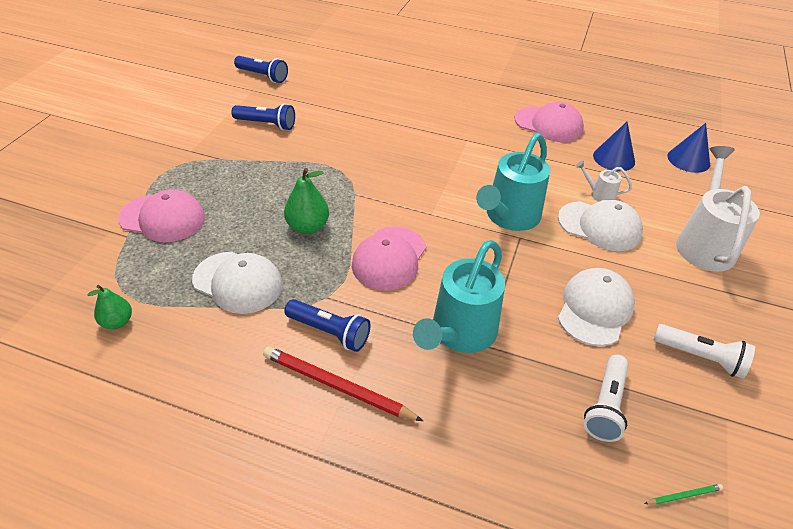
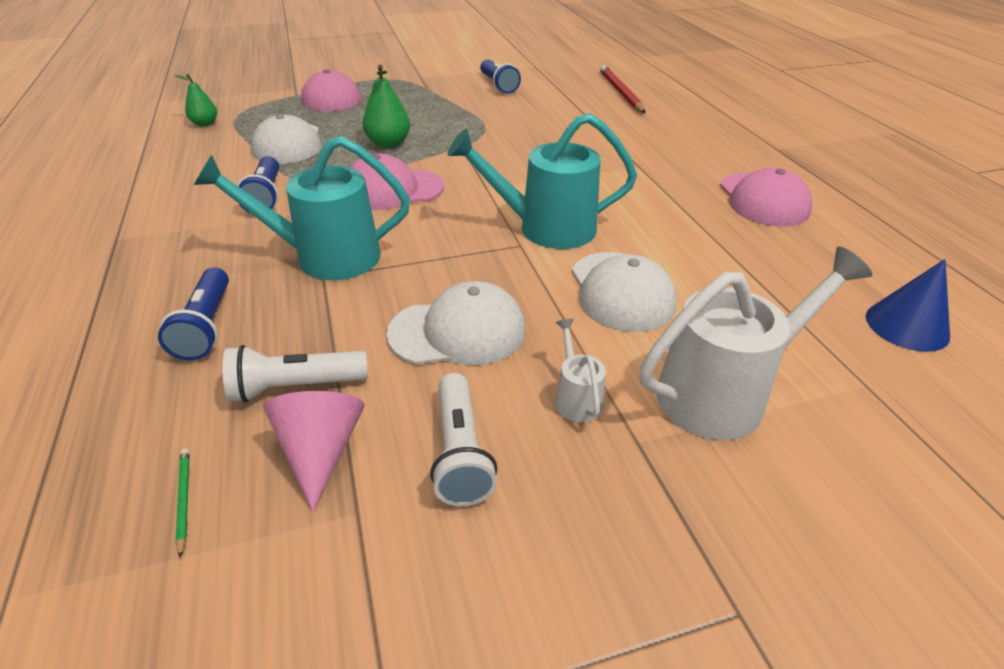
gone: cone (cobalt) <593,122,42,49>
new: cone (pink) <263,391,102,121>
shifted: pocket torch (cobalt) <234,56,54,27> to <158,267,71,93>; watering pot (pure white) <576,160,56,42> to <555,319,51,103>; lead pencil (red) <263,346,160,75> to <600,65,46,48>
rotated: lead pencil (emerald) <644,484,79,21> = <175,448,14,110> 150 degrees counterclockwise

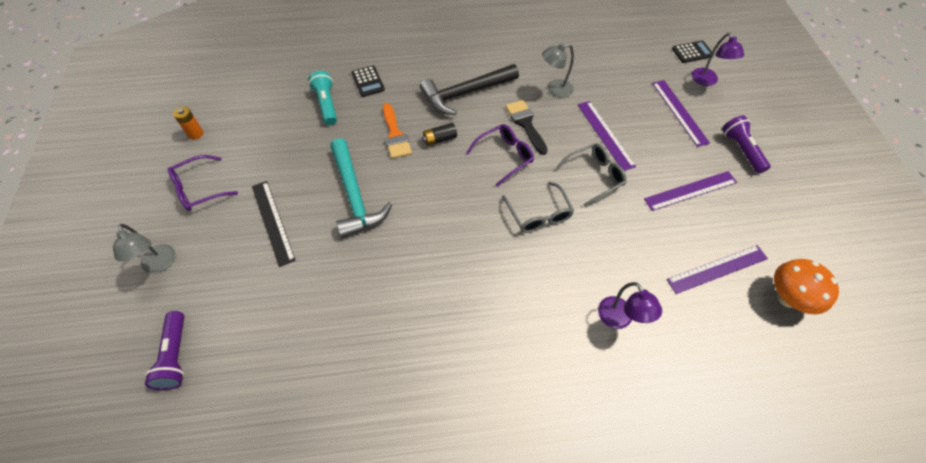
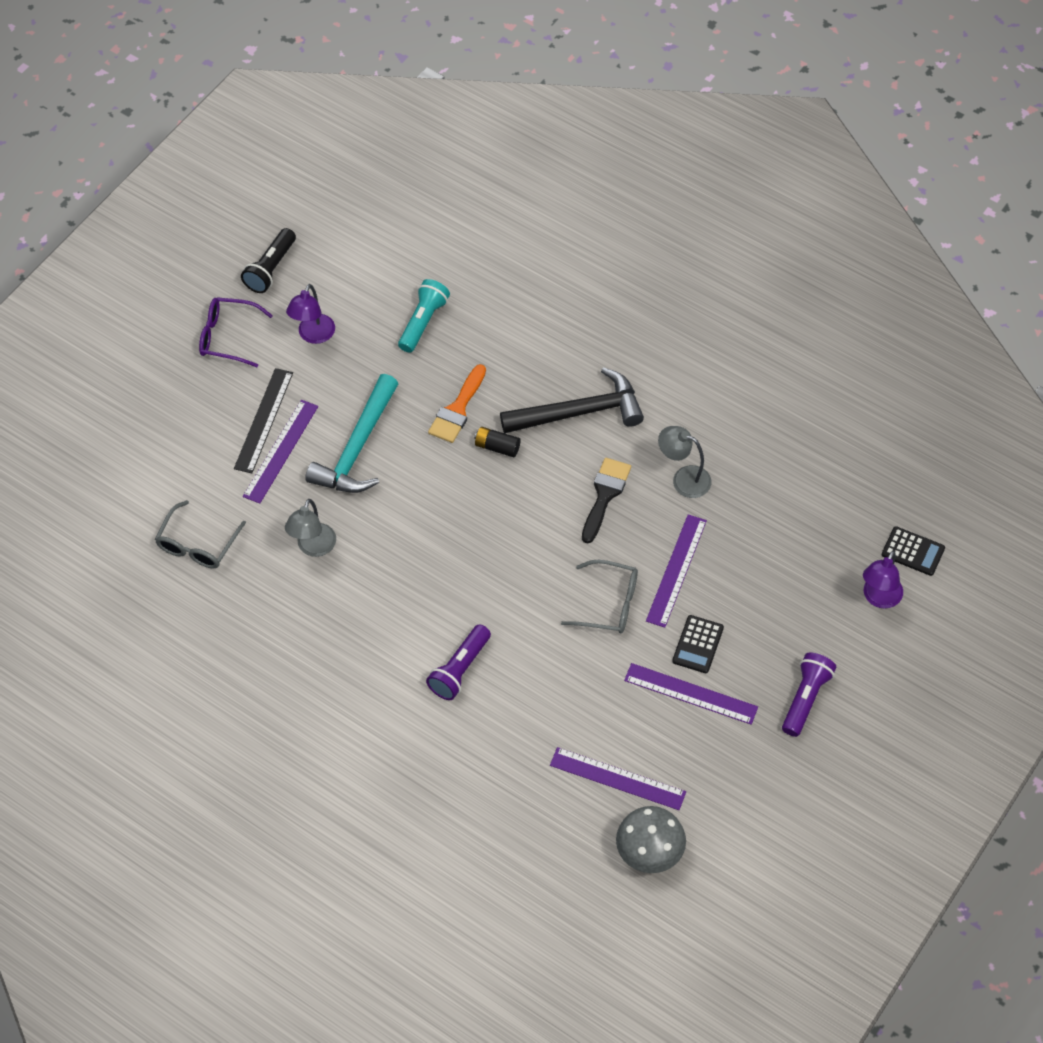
gone: glasses (violet) <466,124,68,62>
shifted: glasses (ash-grey) <502,182,72,51> to <155,500,91,69>; ruler (violet) <652,80,58,67> to <243,400,75,104>; desk lamp (ash-grey) <113,224,63,50> to <285,499,51,58>; desk lamp (violet) <598,282,64,47> to <286,284,49,60>; pocket torch (violet) <145,311,40,79> to <426,624,65,76>; pocket calculator (jet-black) <351,66,34,31> to <672,615,52,58>
swapped: power cell (orange-coloured) <173,107,30,33> to pocket torch (jet-black) <241,228,55,65>
repainted: mushroom (orange-coloured) <774,259,65,55> to mushroom (ash-grey) <616,806,70,67>
rotated: claw hammer (jet-black) <420,64,99,51> = <500,367,144,66> 150 degrees clockwise

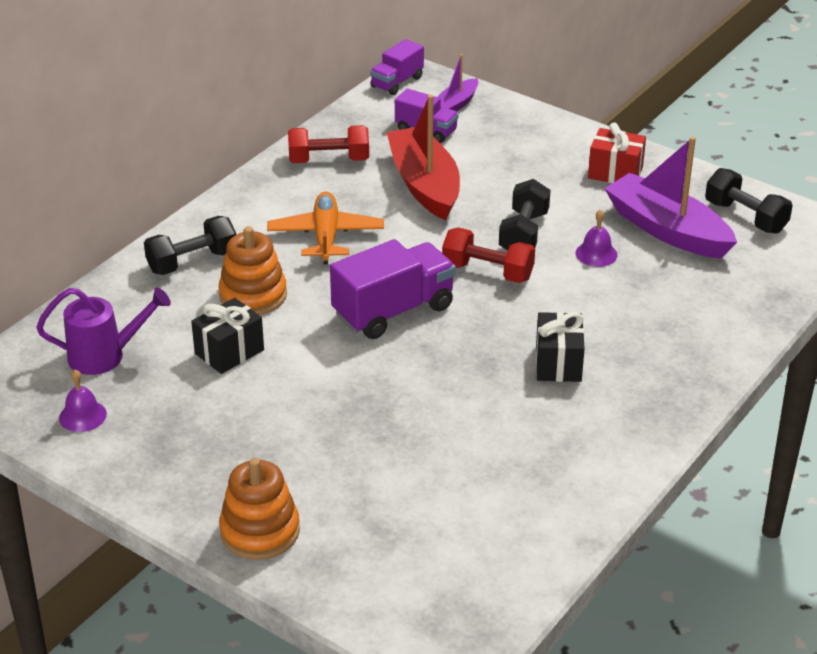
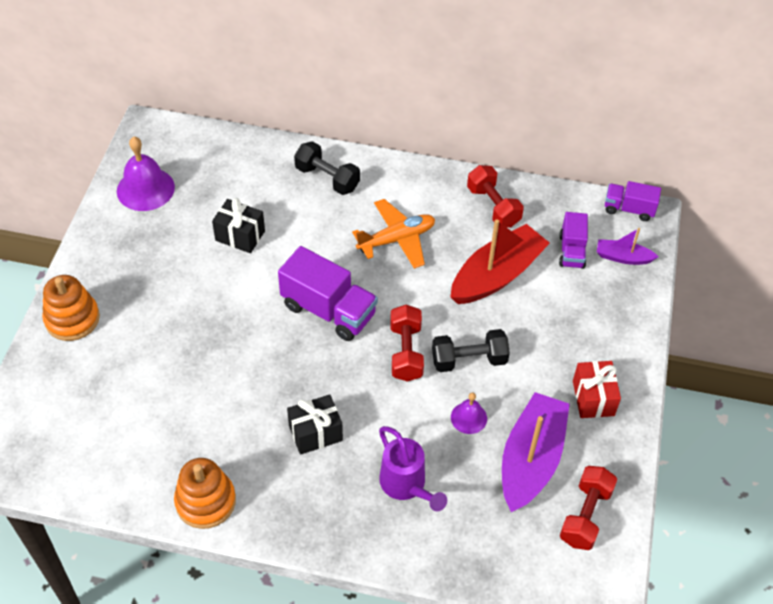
shifted: stacking rings (orange-coloured) <219,226,68,89> to <174,458,62,71>; watering pot (violet) <36,288,135,87> to <379,426,68,85>
repainted: free weight (jet-black) <705,168,88,66> to free weight (red) <560,466,57,84>
scaled: hand bell (violet) <59,369,48,63> = <117,137,58,74> x1.81

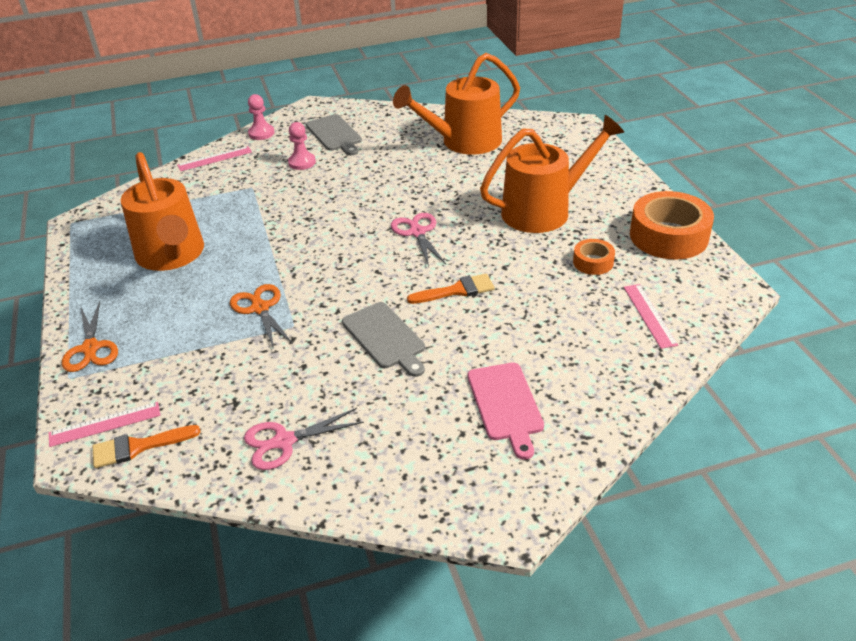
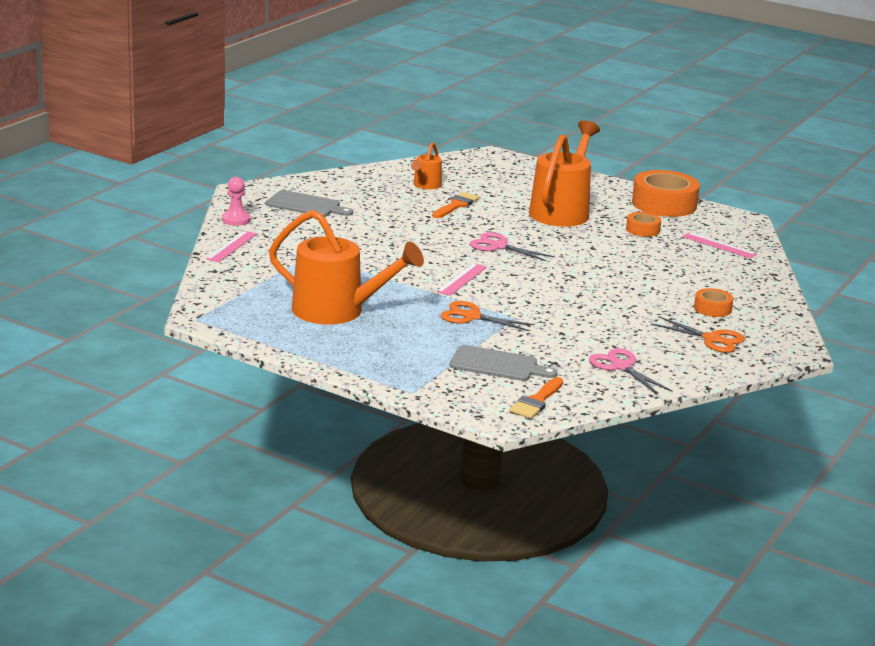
gone: chess pawn (pink) <288,122,28,48>
shifted: brush (orange-coloured) <407,274,88,30> to <432,192,48,26>; ruler (pink) <49,402,112,45> to <436,263,51,33>; bread board (ash-grey) <342,302,83,75> to <450,345,108,36>; shears (orange-coloured) <62,301,56,71> to <651,316,94,37>
swapped: bread board (pink) <468,363,76,97> to tape (orange-coloured) <694,288,39,29>
rotated: shears (pink) <244,408,120,62> = <589,348,83,47> 120 degrees clockwise
scaled: watering pot (orange-coloured) <393,53,127,102> = <411,142,31,47> x0.49

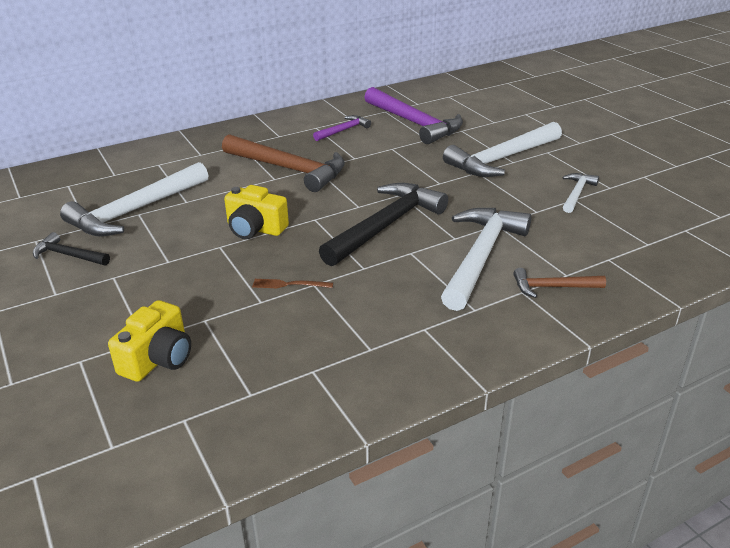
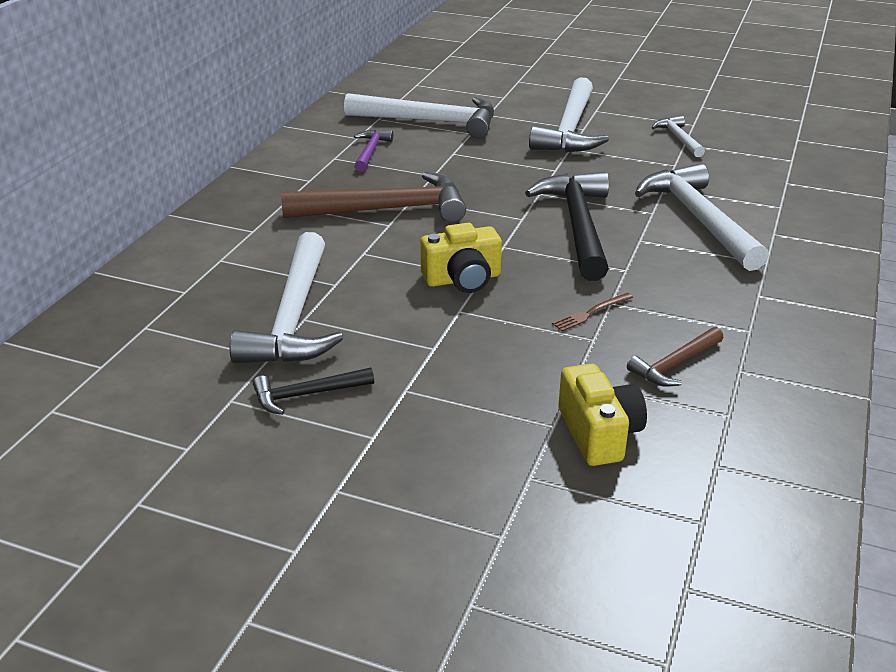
shifted: claw hammer (dark brown) <513,268,93,30> to <627,327,96,60>
repainted: claw hammer (violet) <364,87,99,57> to claw hammer (pure white) <344,93,150,45>

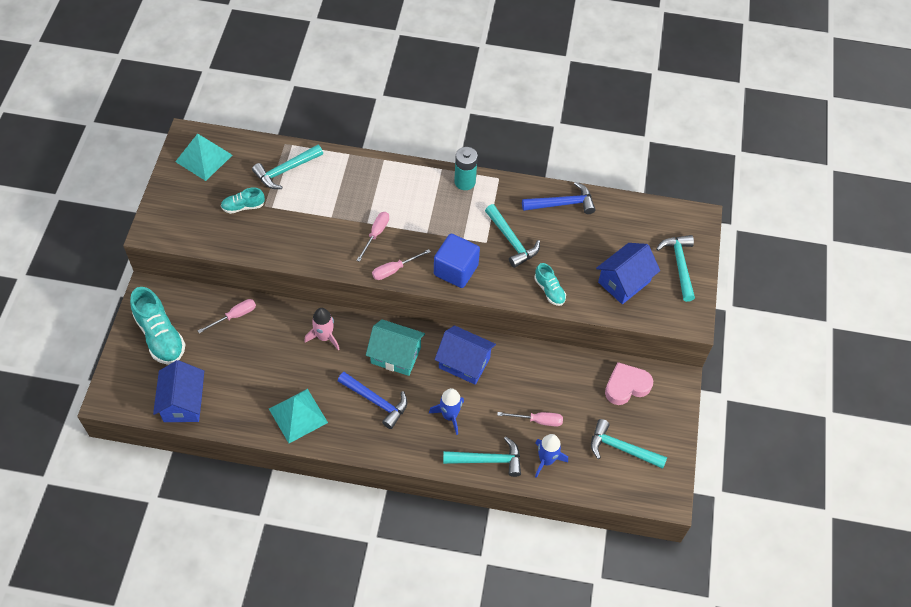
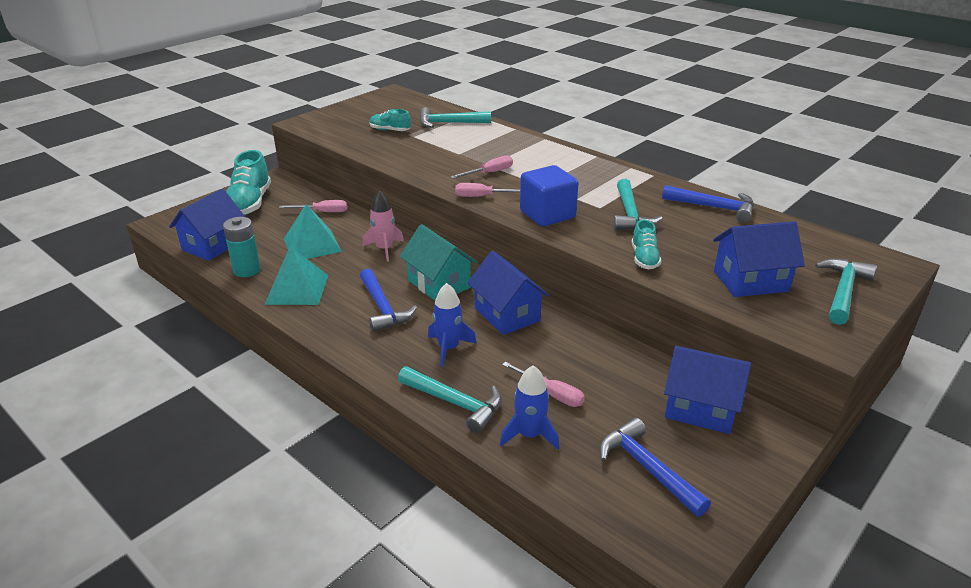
shifted: power cell (turquoise) <454,147,24,43> to <223,217,38,60>; solid pyramid (turquoise) <175,134,57,47> to <284,204,58,55>
swapped: heart shape (pink) <605,362,48,43> to cottage (cobalt) <664,346,87,88>
repainted: claw hammer (turquoise) <591,419,76,50> to claw hammer (cobalt) <599,418,112,99>

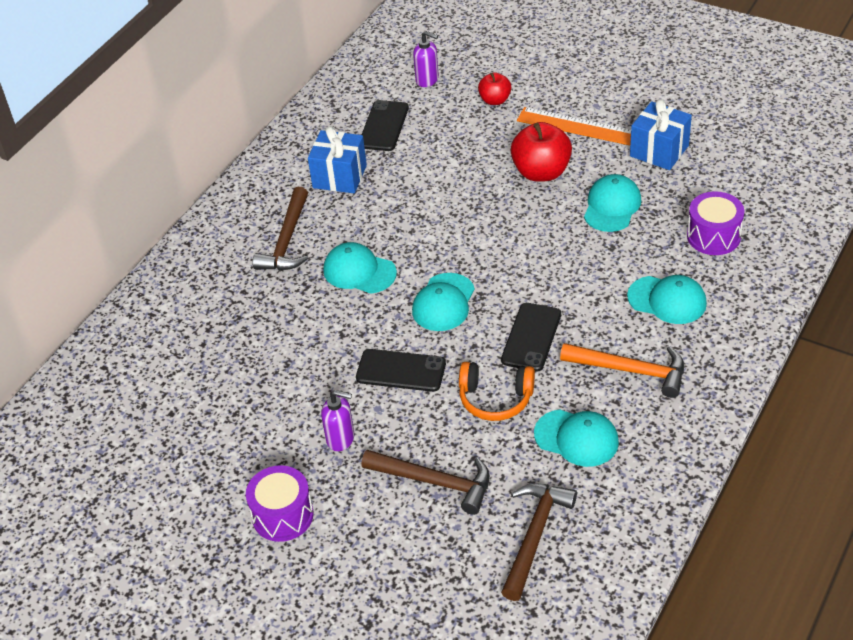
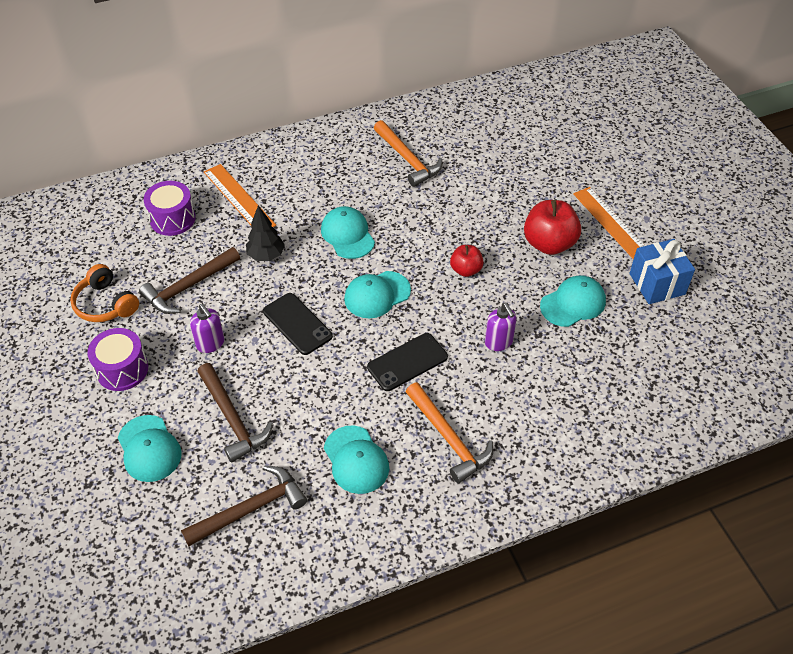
gone: phone (jet-black) <362,100,47,51>
new: ruler (orange-coloured) <204,164,72,63>; toy tree (jet-black) <246,205,39,56>
shifted: headphones (orange-coloured) <459,362,76,59> to <70,264,69,58>; cap (turquoise) <627,275,80,49> to <118,415,64,67>; claw hammer (dark brown) <253,187,55,83> to <139,247,101,67>; snare drum (violet) <687,191,57,64> to <144,181,52,55>; toy apple (red) <478,72,33,33> to <450,245,34,32>; soap pump (violet) <413,31,26,56> to <485,303,32,48>
swapped: wrapped gift (cobalt) <308,126,59,67> to claw hammer (orange-coloured) <374,120,68,67>

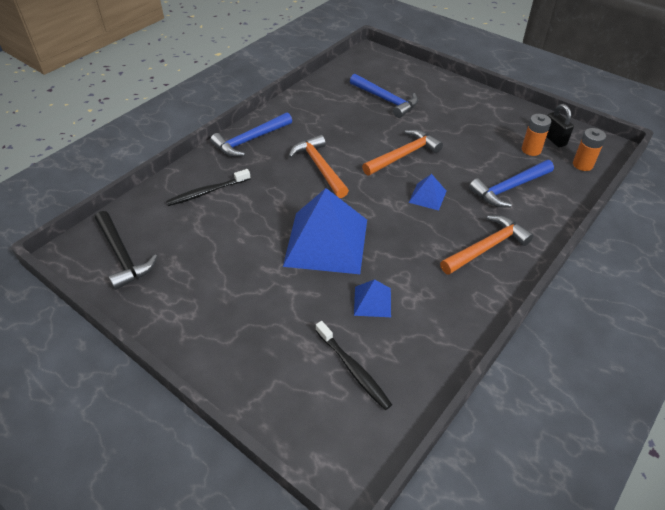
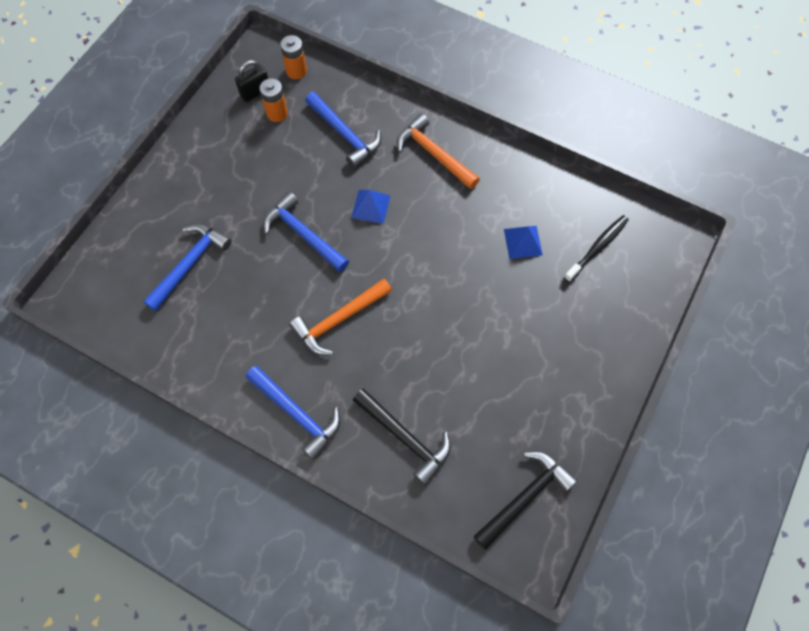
gone: solid pyramid (cobalt) <283,188,84,86>
swapped: toothbrush (jet-black) <166,169,85,37> to claw hammer (jet-black) <353,389,98,97>
repainted: claw hammer (orange-coloured) <362,129,81,47> to claw hammer (cobalt) <263,192,86,80>

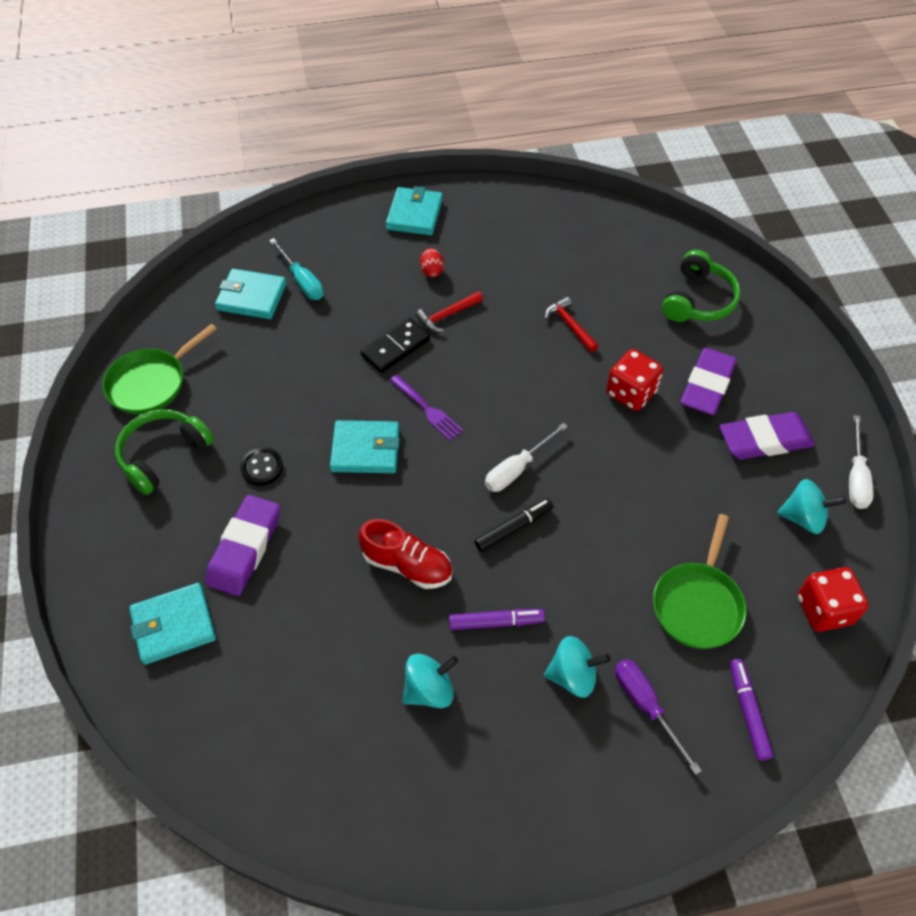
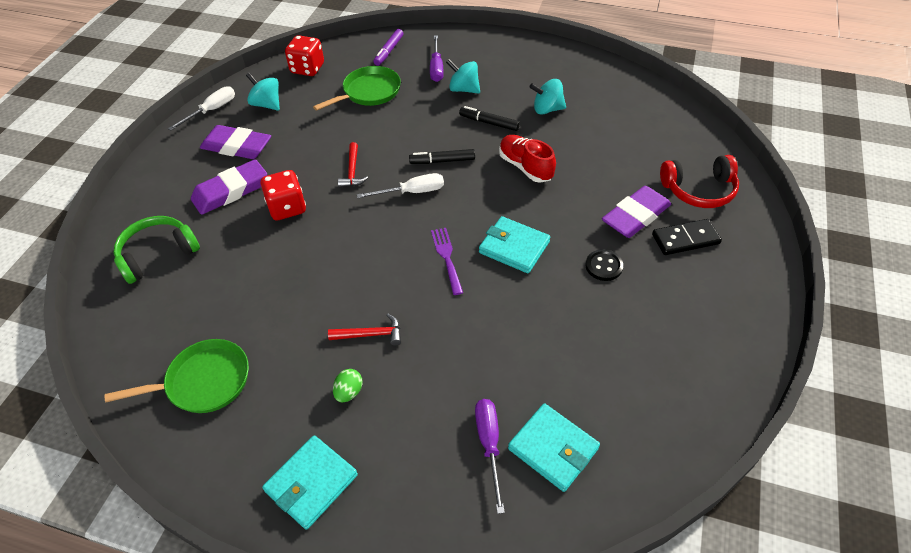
gone: headphones (emerald) <115,409,99,86>
shifted: frying pan (emerald) <102,324,115,90> to <105,339,144,74>; claw hammer (red) <545,297,53,55> to <338,142,30,46>; domino piece (jet-black) <361,318,69,55> to <652,219,70,36>
swapped: card wallet (turquoise) <129,583,87,82> to headphones (red) <660,155,79,53>
repainted: egg shape (red) <420,248,24,29> to egg shape (emerald) <333,369,30,33>; marker (violet) <449,609,96,21> to marker (jet-black) <459,106,61,25>; screwdriver (turquoise) <269,238,55,62> to screwdriver (violet) <475,399,30,115>

